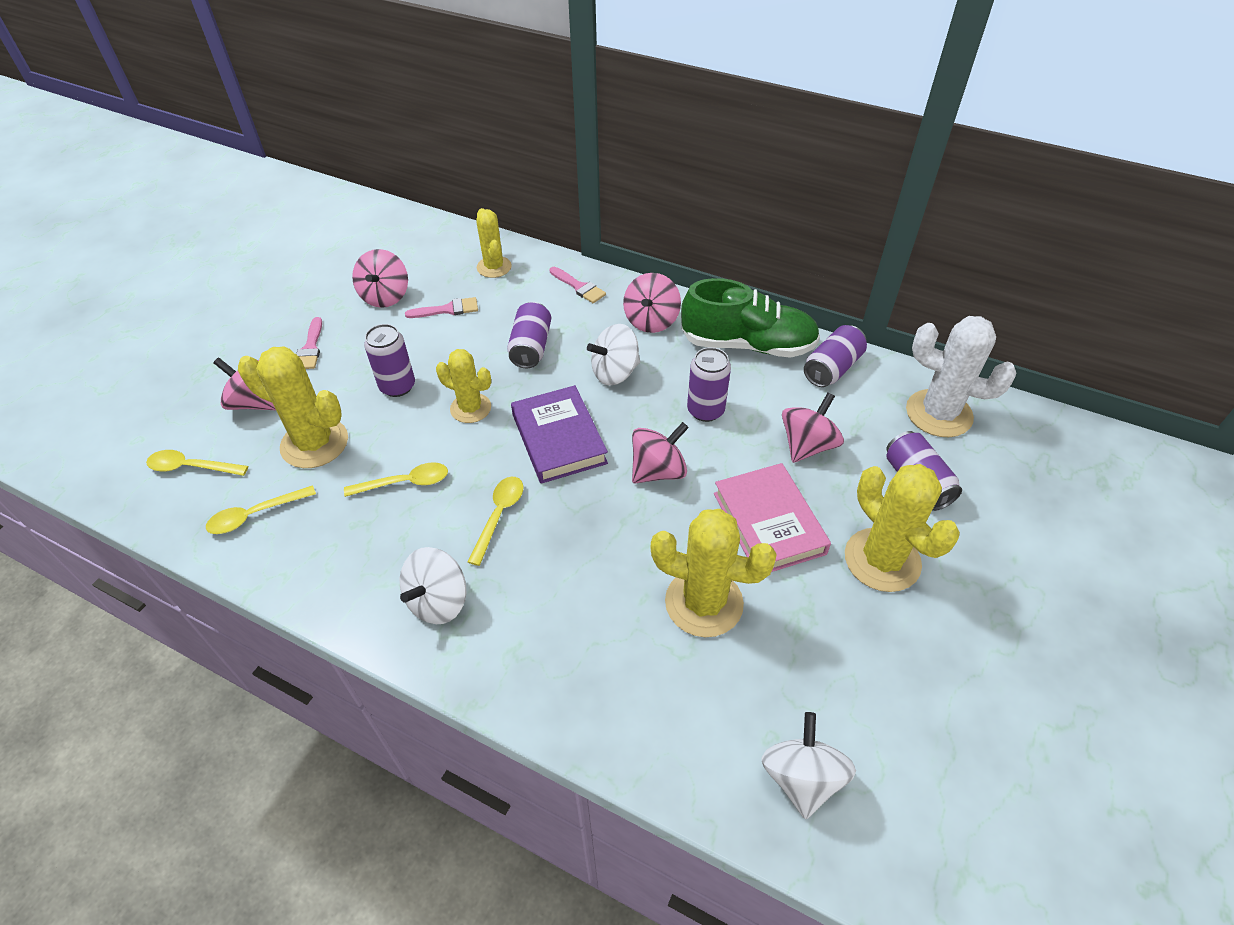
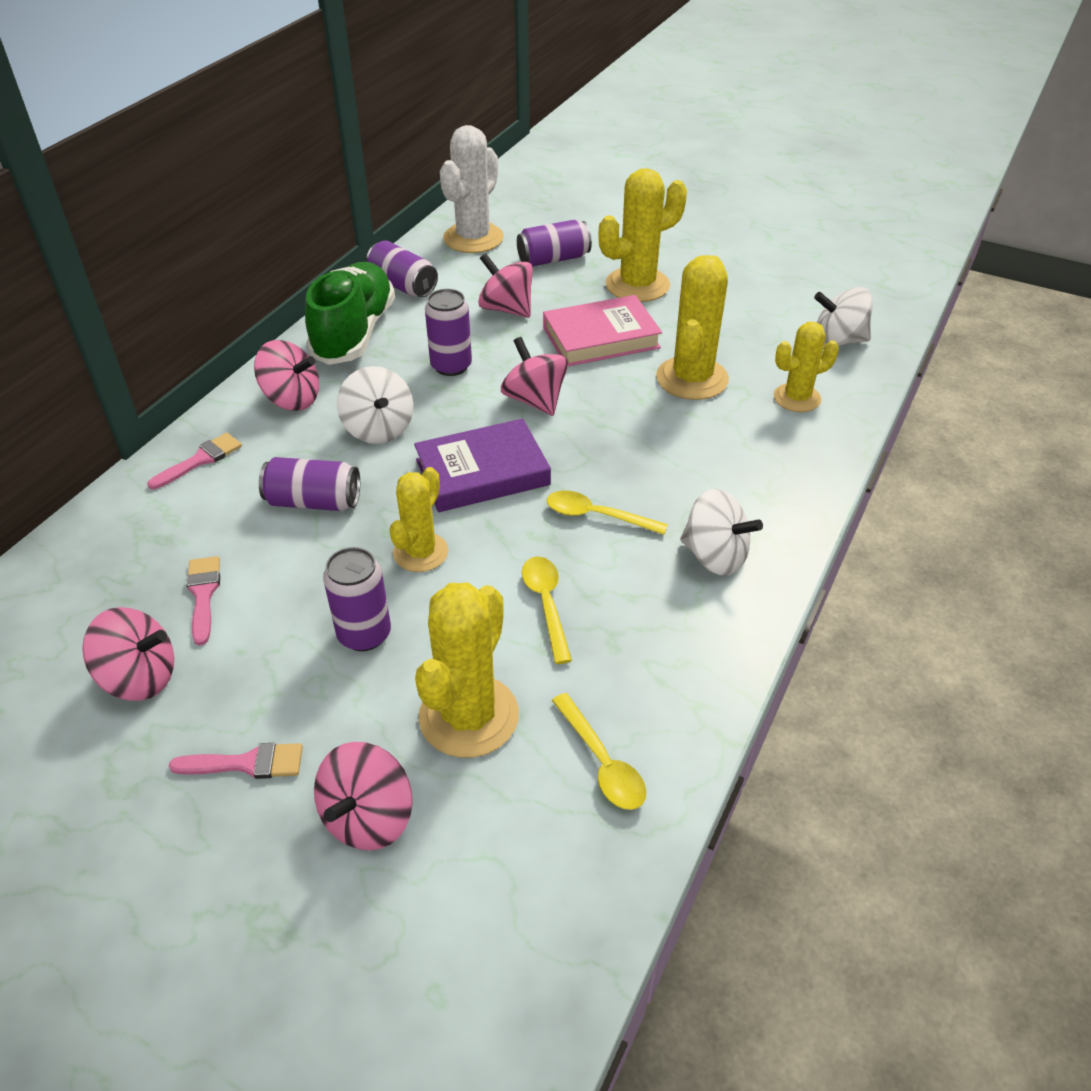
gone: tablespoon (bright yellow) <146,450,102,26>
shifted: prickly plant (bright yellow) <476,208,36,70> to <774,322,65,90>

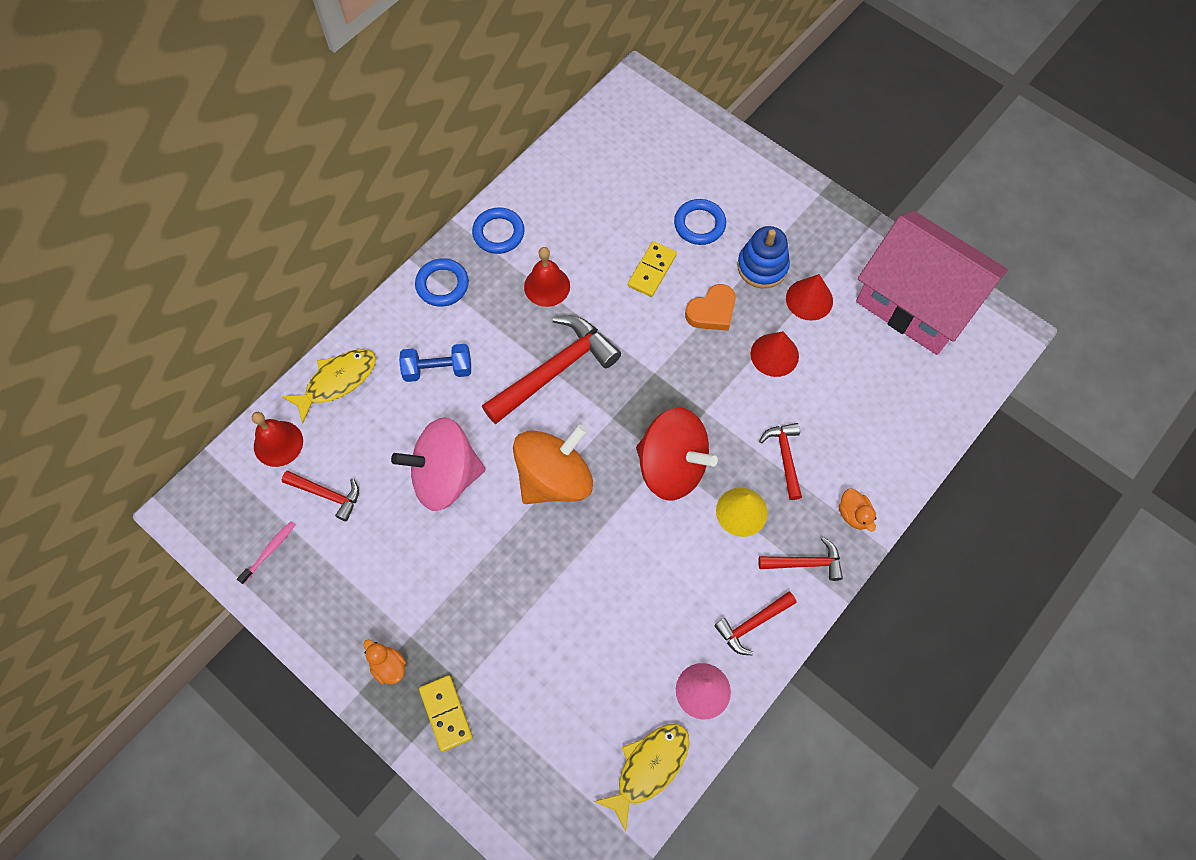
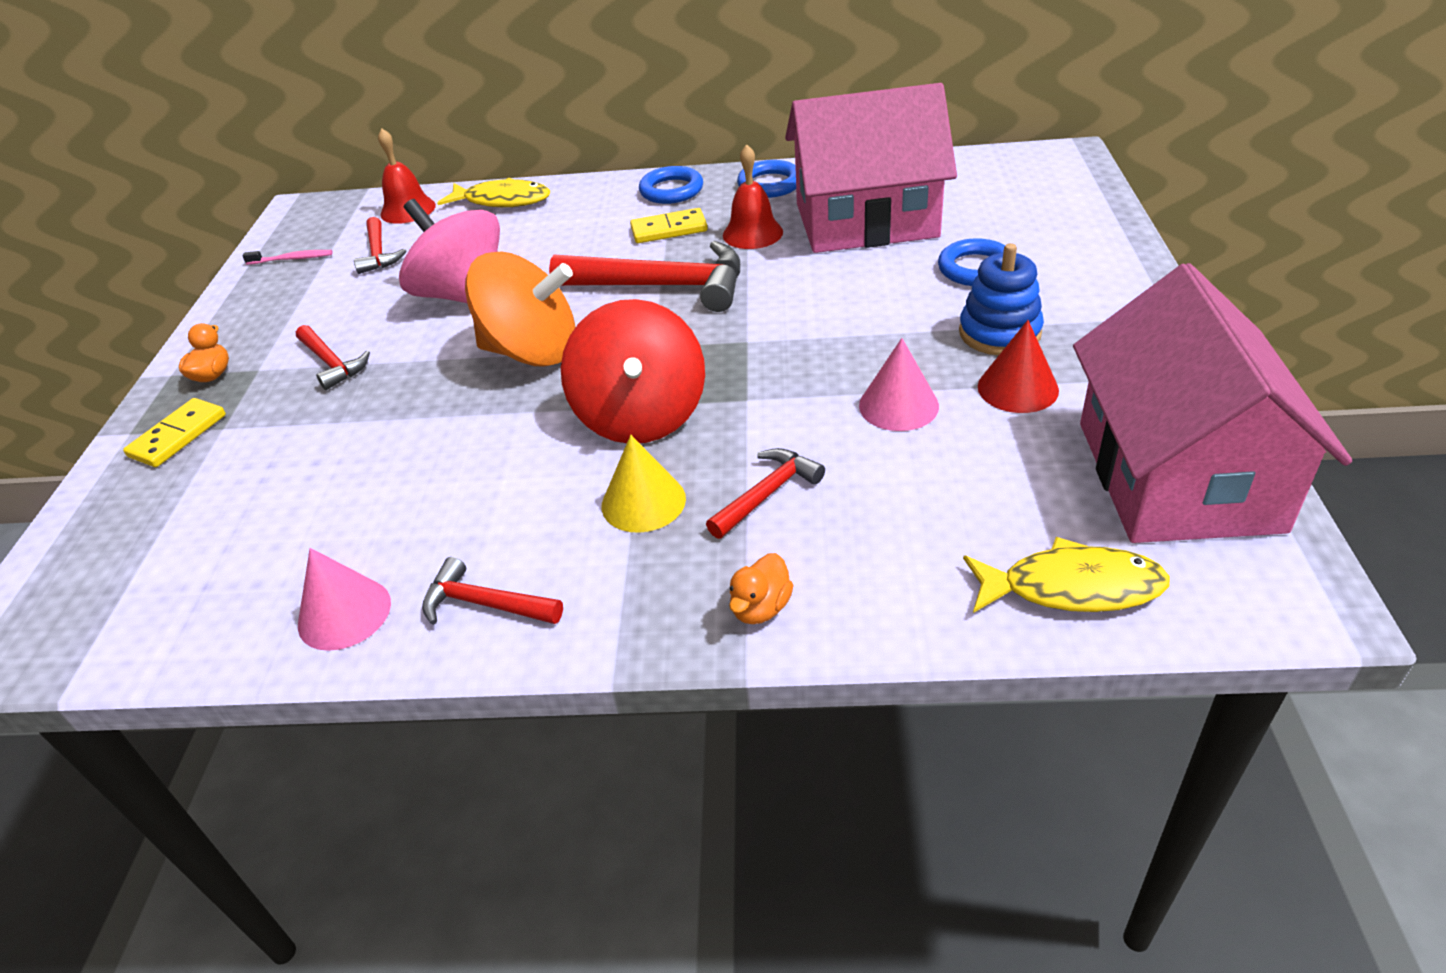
gone: free weight (cobalt) <399,344,72,38>; heart shape (orange-coloured) <685,284,51,47>
new: cottage (pink) <785,83,172,170>
shifted: claw hammer (red) <758,537,85,44> to <296,325,74,65>; domino piece (bright yellow) <628,241,49,56> to <630,208,77,35>; fish (bright yellow) <594,724,95,108> to <963,537,207,76>
repainted: cone (red) <750,331,49,46> to cone (pink) <859,338,80,93>

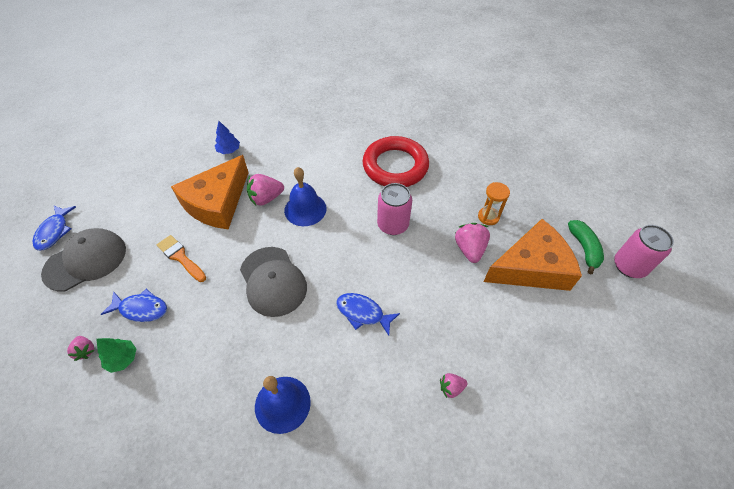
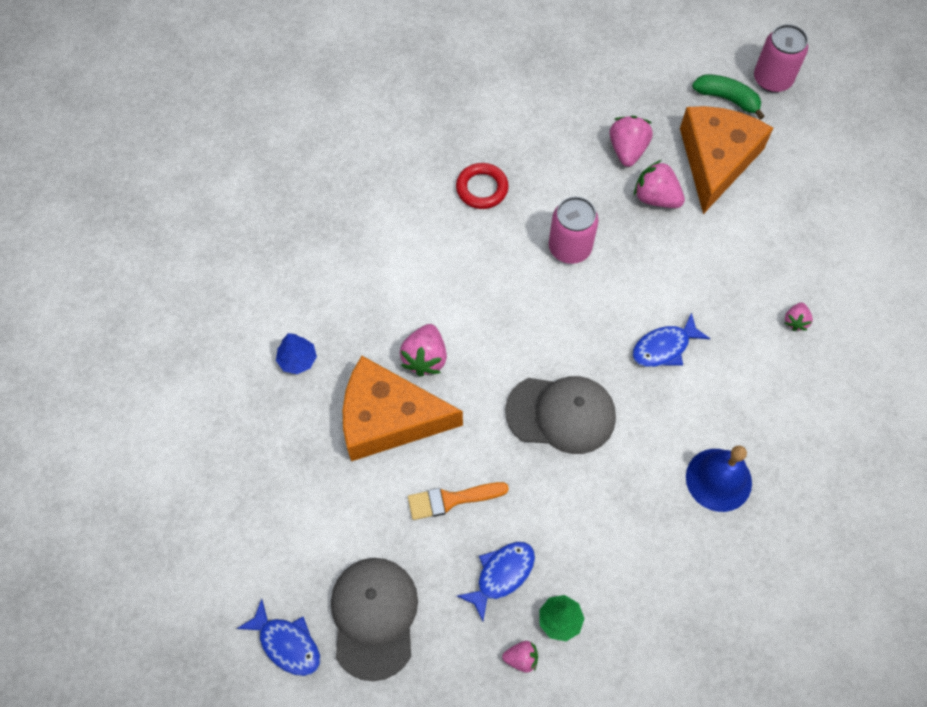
gone: hand bell (cobalt) <284,167,43,59>
swapped: sand timer (orange-coloured) <478,182,32,43> to berry (pink) <609,116,44,51>
rotated: cheese wedge (orange-coloured) <171,155,78,75> = <343,356,120,105> 120 degrees clockwise
scaled: ring (red) <363,136,66,51> = <456,163,53,46> x0.54

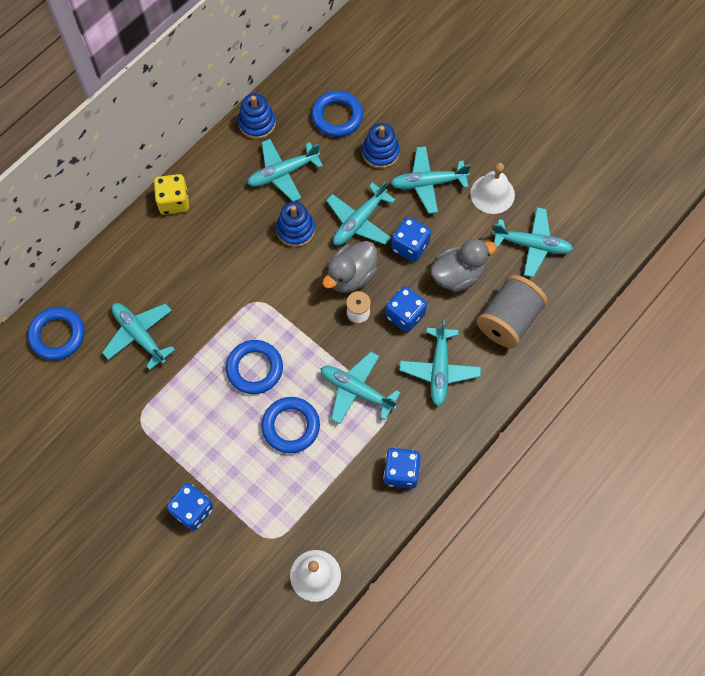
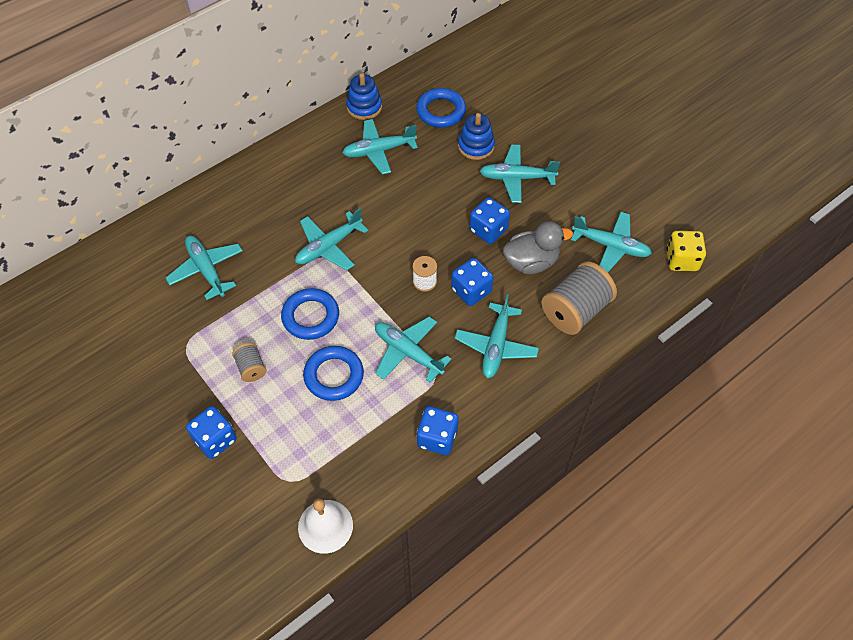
gone: ring (cobalt) <28,307,57,53>; stacking rings (cobalt) <276,202,39,45>; duck (ash-grey) <323,241,55,52>; hand bell (pure white) <470,163,45,51>
new: reel of thread (ash-grey) <232,343,35,39>
shifted: plane (turquoise) <326,180,70,65> to <295,208,73,62>; game die (bright yellow) <154,174,35,41> to <666,231,40,40>

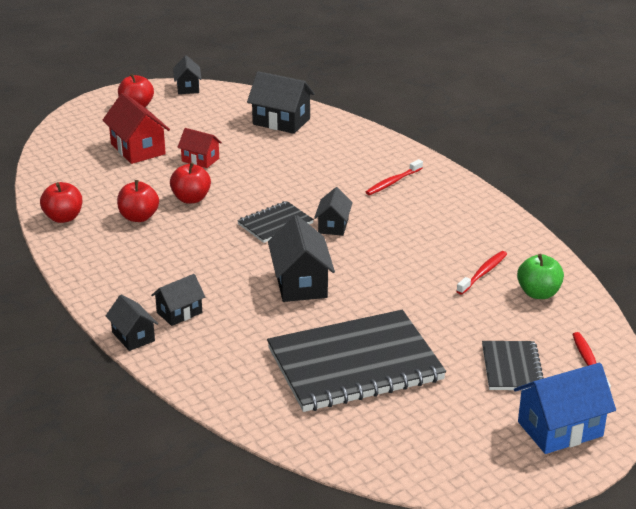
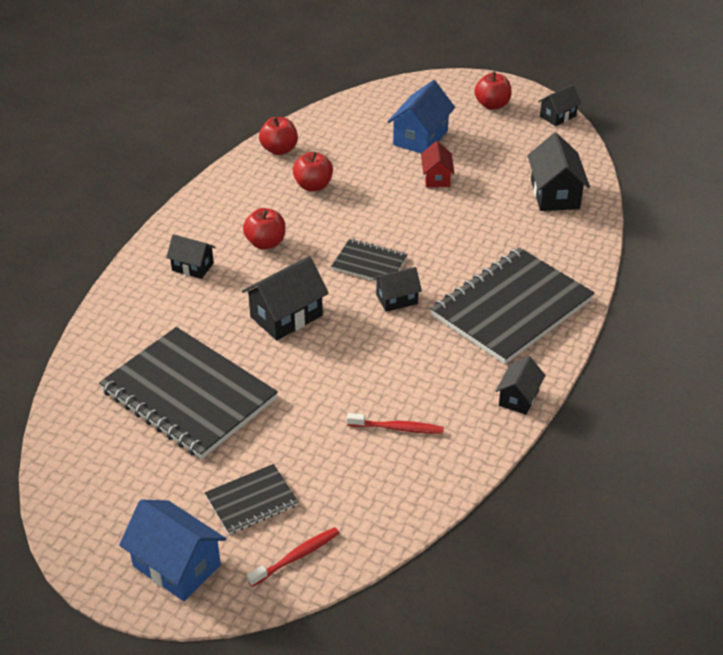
gone: toy apple (emerald) <517,254,47,45>
shifted: toy apple (red) <170,162,41,41> to <243,208,42,42>; cottage (jet-black) <106,294,52,57> to <496,356,50,59>
swapped: toothbrush (red) <366,159,57,36> to exercise book (jet-black) <430,247,165,117>
repainted: cottage (red) <102,93,68,71> to cottage (cobalt) <387,80,68,73>

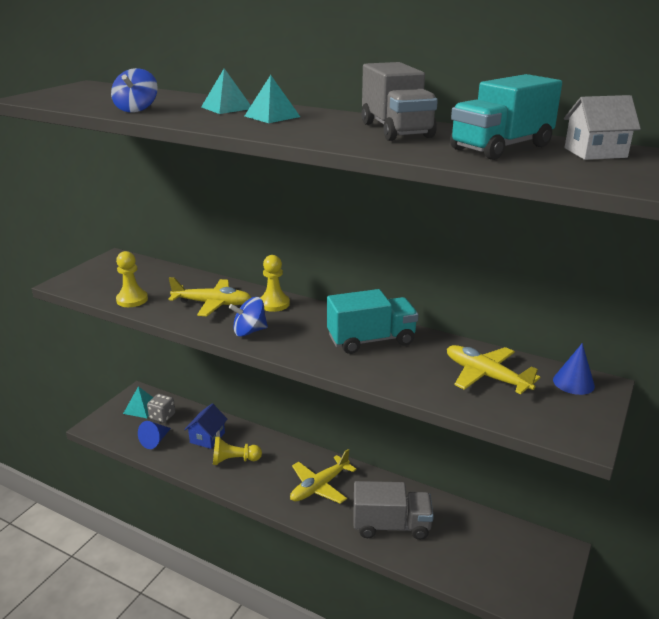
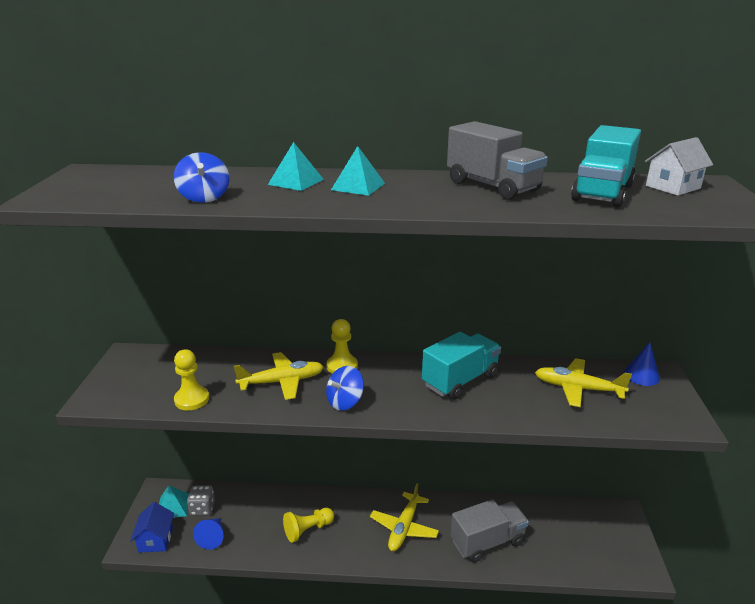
shifted: cottage (cobalt) <184,403,44,46> to <130,502,44,51>

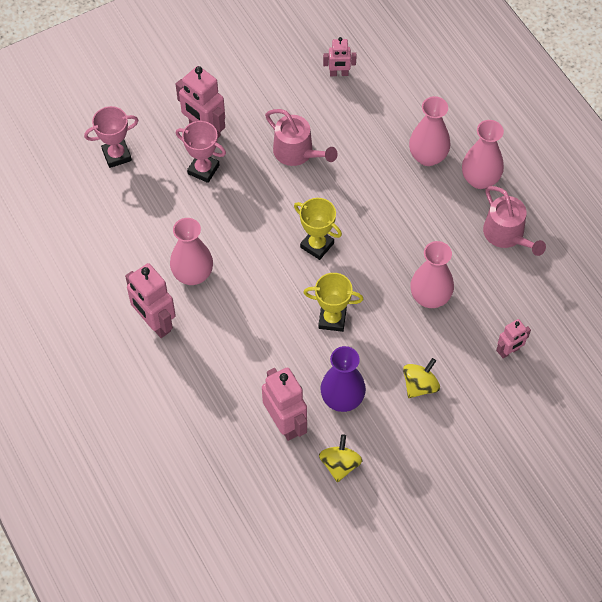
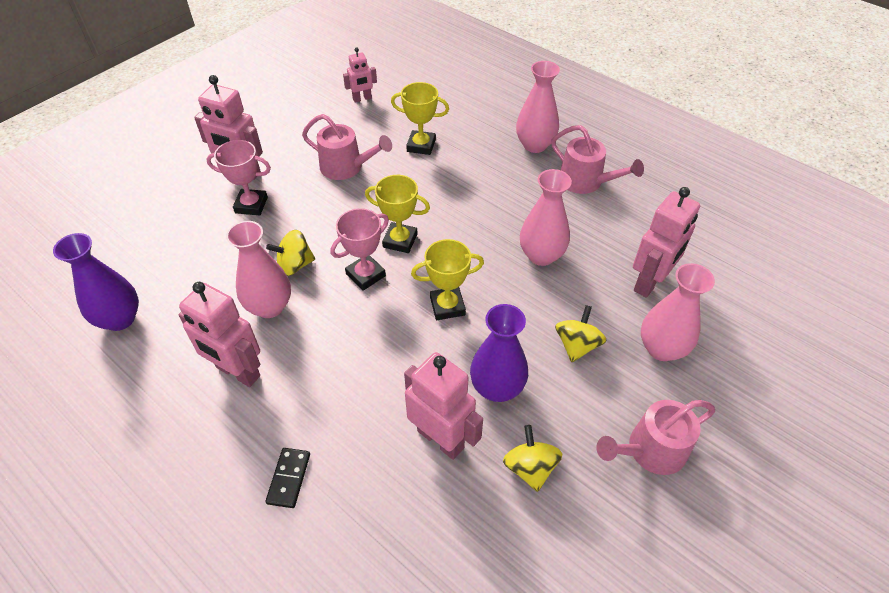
new: flower vase (violet) <53,233,86,98>; domino piece (jet-black) <265,448,45,60>; spinning top (bright yellow) <266,230,49,46>; prize cup (bright yellow) <391,82,58,73>; watering pot (pink) <596,400,119,75>
shifted: prize cup (pink) <84,106,55,62> to <331,208,58,83>; flower vase (pink) <409,96,41,70> to <641,263,74,98>
scaled: robot (pink) <496,319,35,39> = <633,187,67,111> x1.76

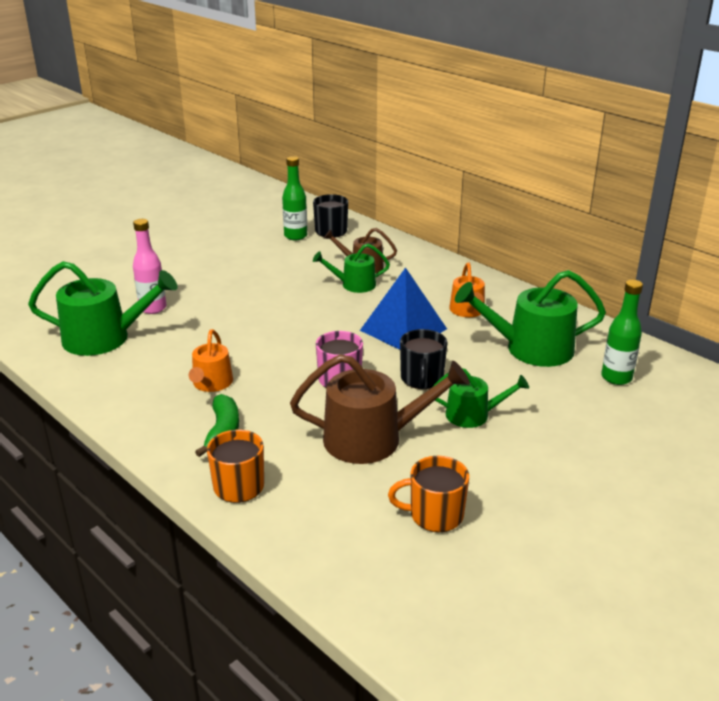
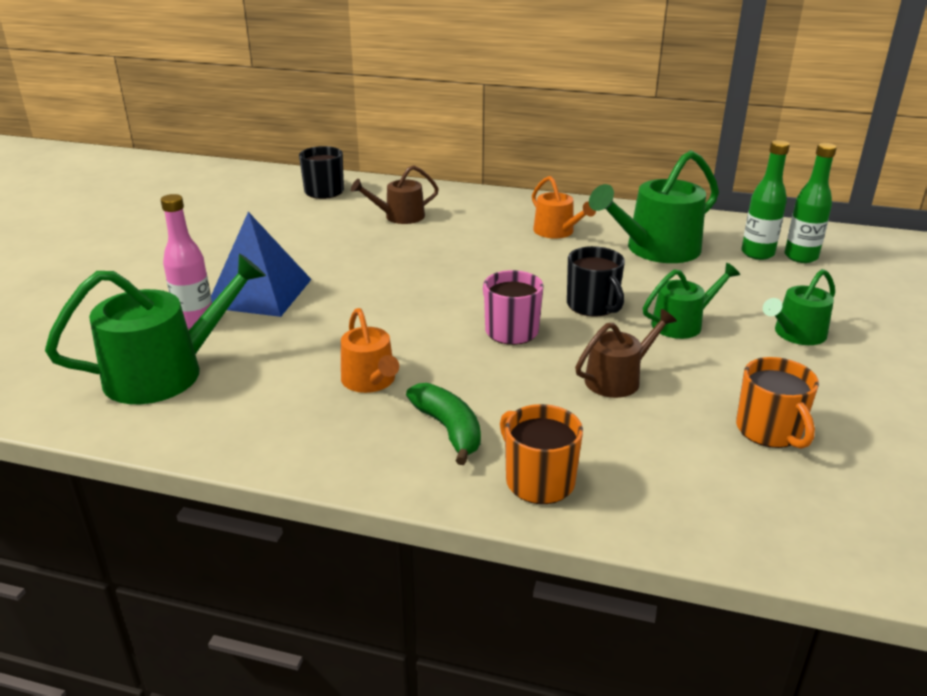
shifted: solid pyramid (cobalt) <360,267,87,83> to <211,212,101,105>; watering pot (emerald) <313,244,77,49> to <763,269,72,76>; bottle (emerald) <282,156,25,84> to <784,143,53,120>
rotated: mug (orange-coloured) <388,456,81,76> = <736,357,83,92> 75 degrees counterclockwise
scaled: watering pot (dark brown) <290,354,180,110> = <575,309,102,89> x0.58

